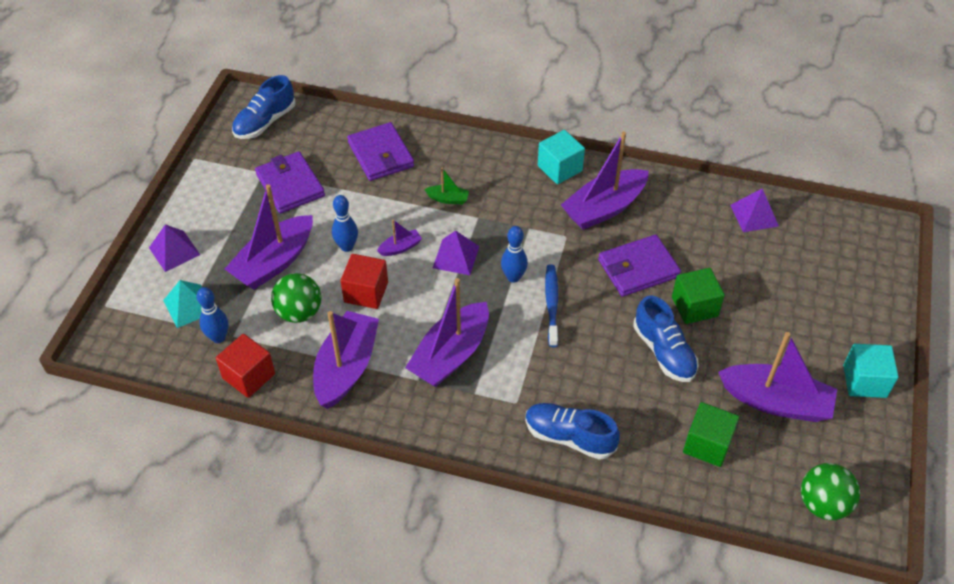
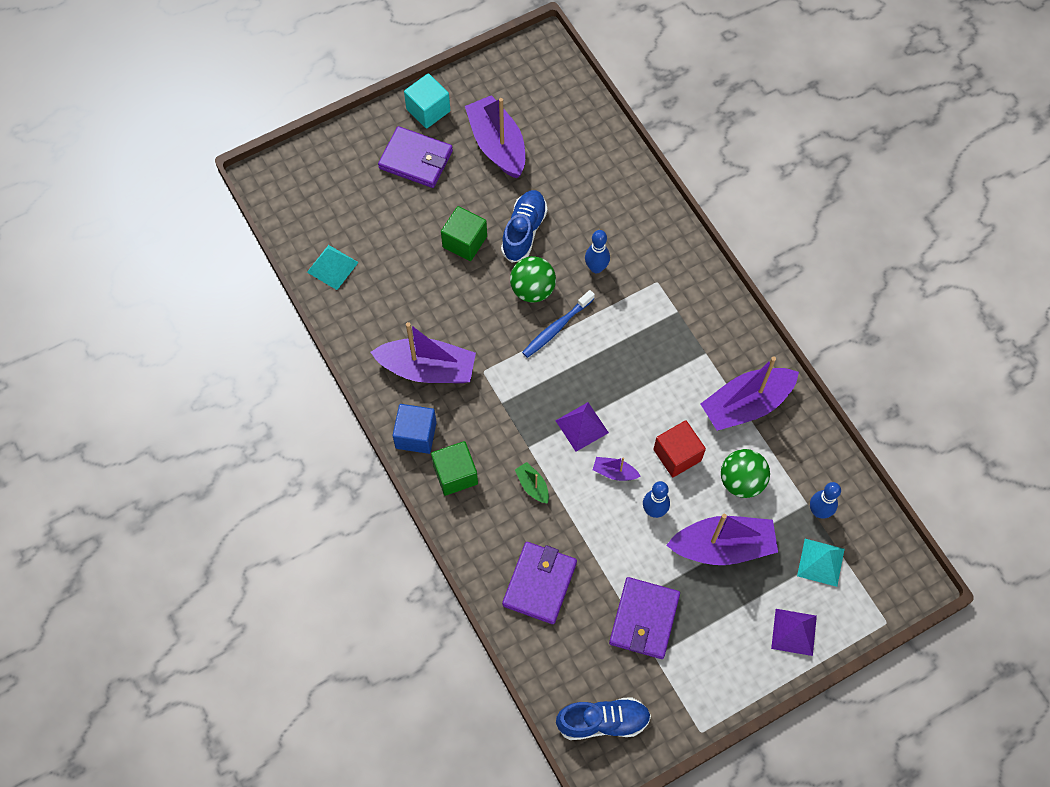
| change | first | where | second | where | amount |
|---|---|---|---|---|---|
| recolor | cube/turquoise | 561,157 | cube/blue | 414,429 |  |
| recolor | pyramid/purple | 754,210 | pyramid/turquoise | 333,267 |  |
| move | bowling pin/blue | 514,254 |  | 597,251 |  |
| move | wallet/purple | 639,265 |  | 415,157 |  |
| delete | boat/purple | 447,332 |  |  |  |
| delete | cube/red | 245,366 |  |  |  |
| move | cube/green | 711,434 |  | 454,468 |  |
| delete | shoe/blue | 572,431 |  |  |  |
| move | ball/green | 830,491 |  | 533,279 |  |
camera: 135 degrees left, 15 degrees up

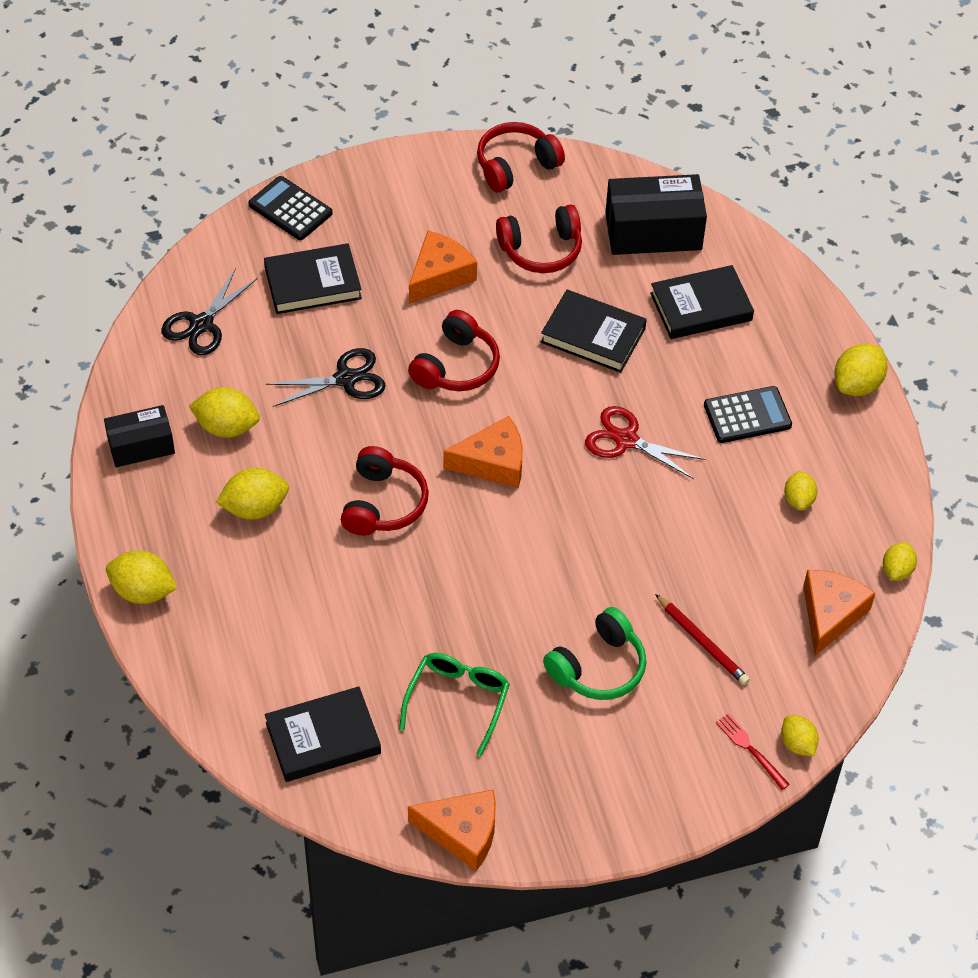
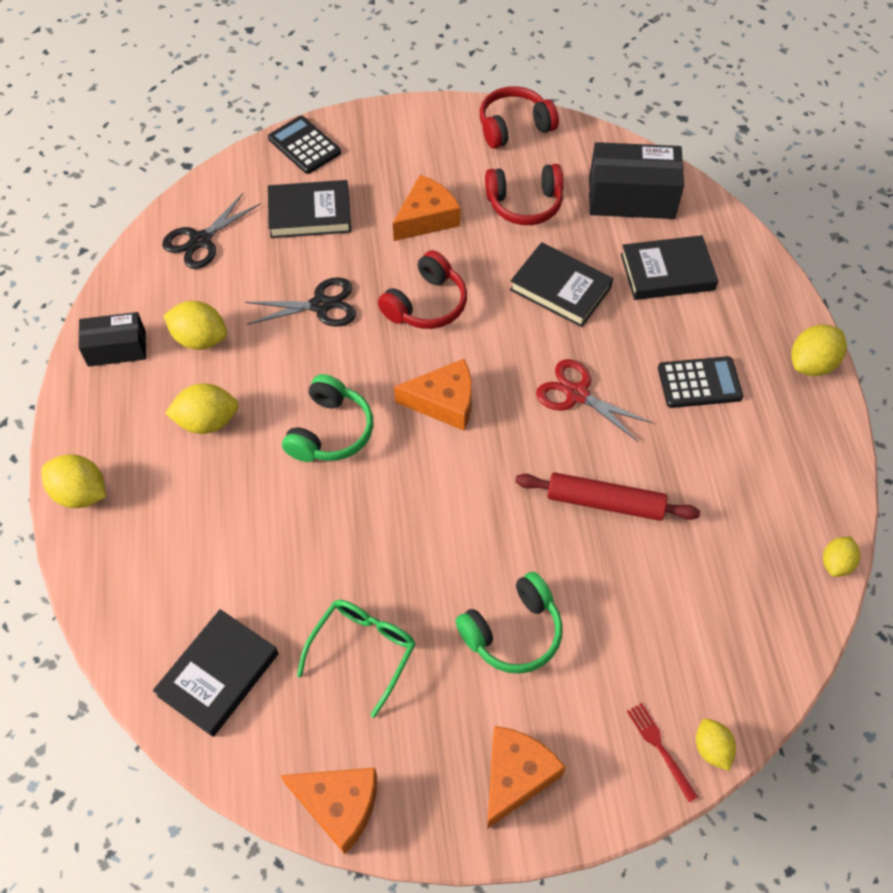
| change | first | where | second | where | amount |
|---|---|---|---|---|---|
| recolor | headphones/red | 385,491 | headphones/green | 327,418 |  |
| delete | lemon/yellow | 800,490 |  |  |  |
| move | cheese/orange | 839,613 |  | 526,777 |  |
| delete | pencil/red | 702,639 |  |  |  |
| rotate | book/black | 323,734 |  | 216,673 | 45 degrees counterclockwise |
| insert |  |  | rolling pin/red | 607,496 |  |
camera: 10 degrees right, 5 degrees up

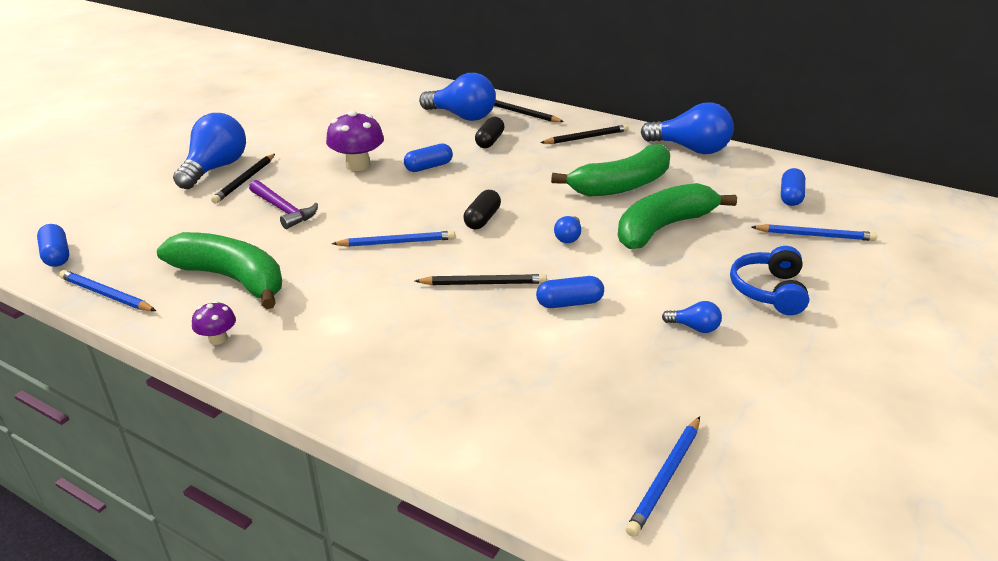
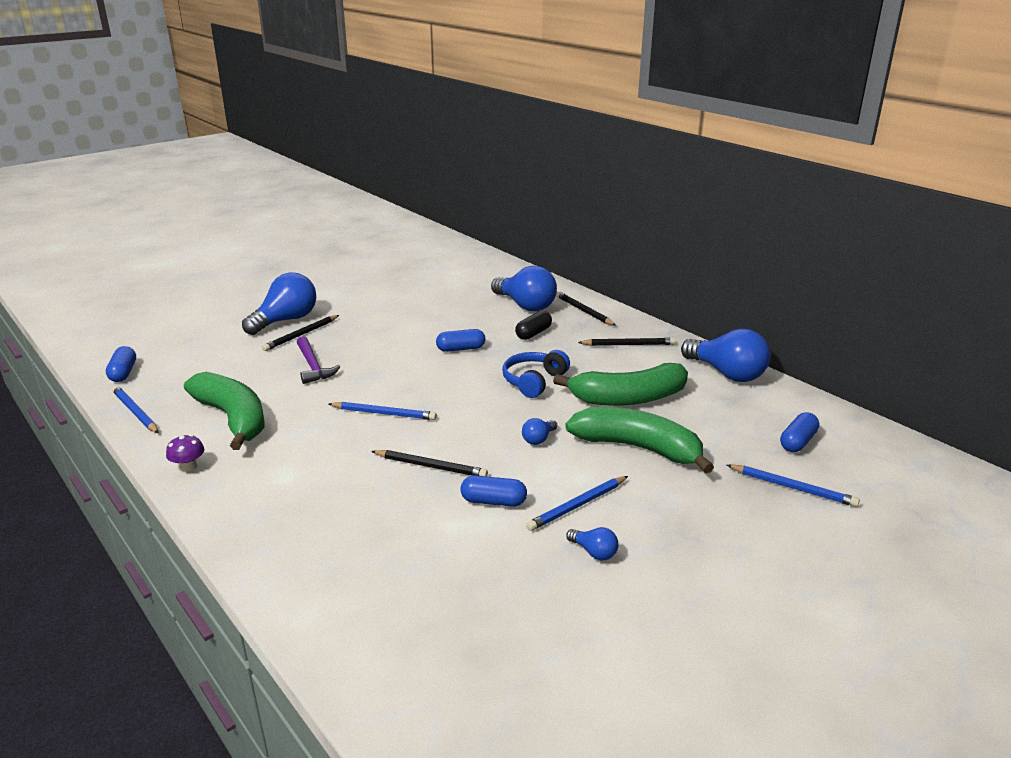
| change | first | where | second | where | amount |
|---|---|---|---|---|---|
| delete | mushroom/purple | 355,140 |  |  |  |
| rotate | banana/green | 677,216 |  | 639,440 | 45 degrees clockwise |
| delete | capsule/black | 482,209 |  |  |  |
| move | headphones/blue | 769,280 |  | 536,374 |  |
| move | pencil/blue | 663,476 |  | 577,503 |  |
camera: 20 degrees right, 5 degrees down

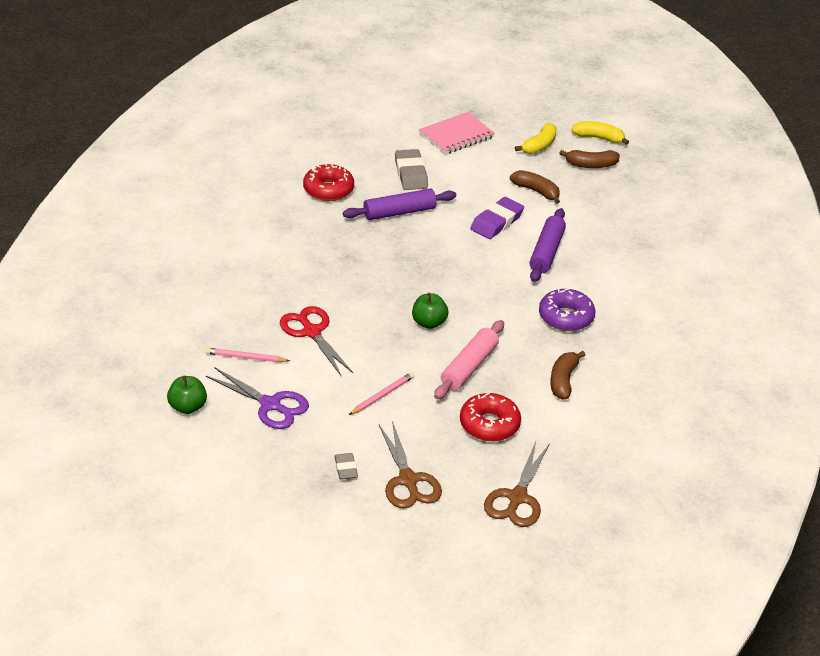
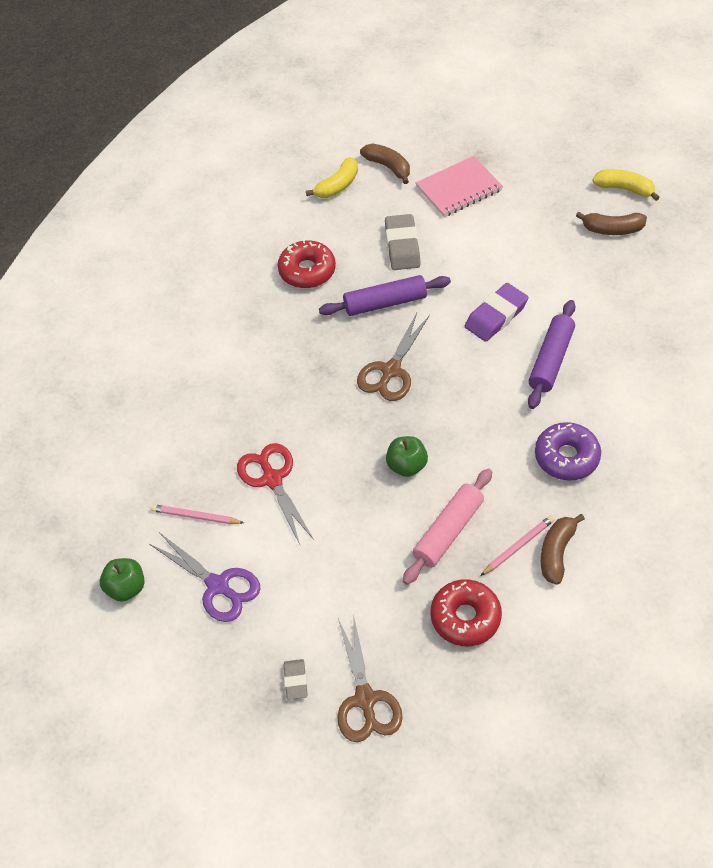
| change | first | where | second | where | amount |
|---|---|---|---|---|---|
| move | banana/yellow | 536,138 |  | 332,177 |  |
| move | banana/brown | 535,187 |  | 385,163 |  |
| move | pencil/pink | 382,393 |  | 517,545 |  |
| move | scissors/brown | 517,484 |  | 393,357 |  |
camera: 10 degrees right, 15 degrees up

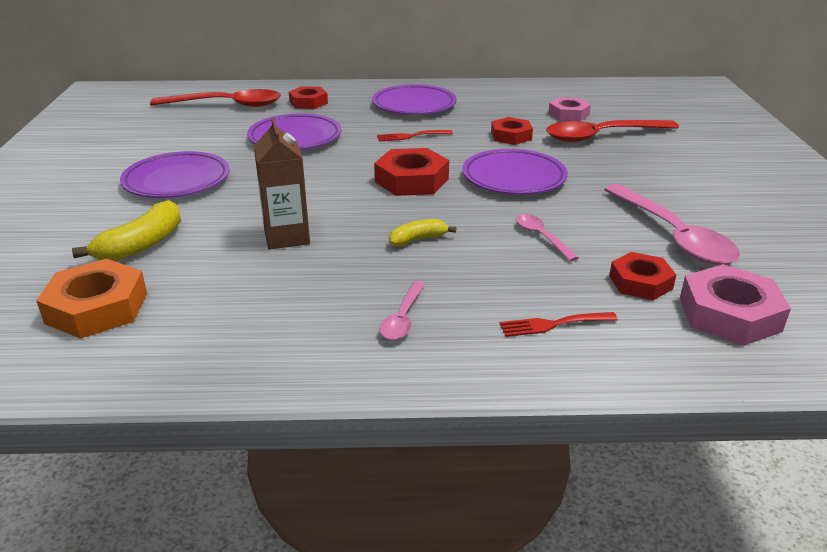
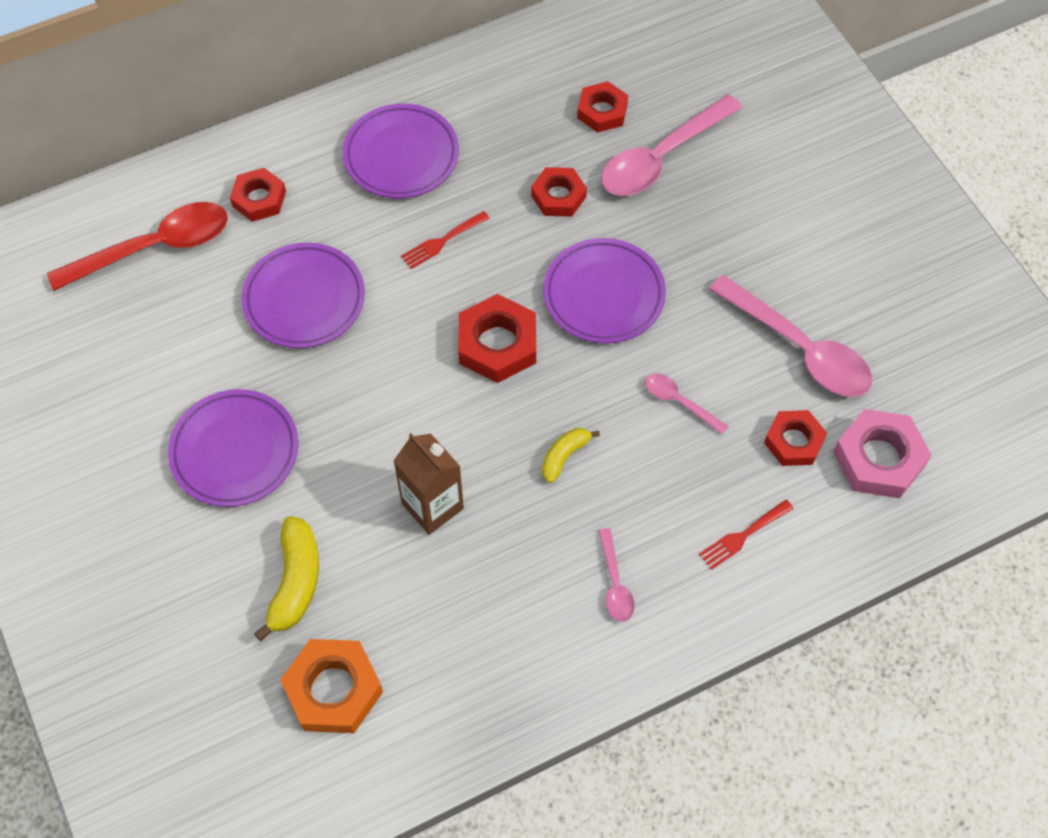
| change | first | where | second | where | amount |
|---|---|---|---|---|---|
| recolor | nut/pink | 569,109 | nut/red | 602,107 |  |
| recolor | spoon/red | 612,131 | spoon/pink | 671,145 |  |
camera: 25 degrees left, 30 degrees up

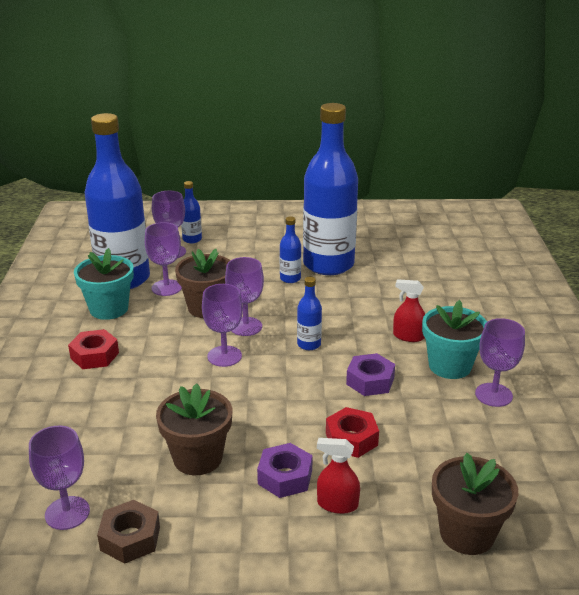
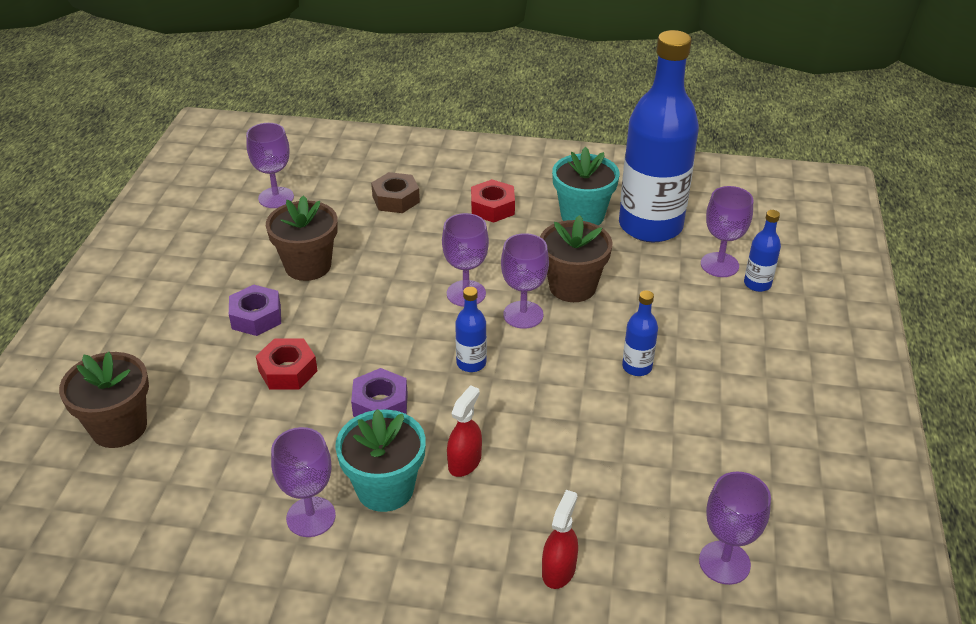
| change | first | where | second | where | amount |
|---|---|---|---|---|---|
| delete | bottle/blue | 330,189 |  |  |  |
| move | goblet/purple | 163,259 |  | 735,528 |  |
| move | spray bottle/red | 338,476 |  | 560,539 |  |
| move | nut/brown | 128,532 |  | 395,192 |  |
camera: 100 degrees right, 10 degrees up

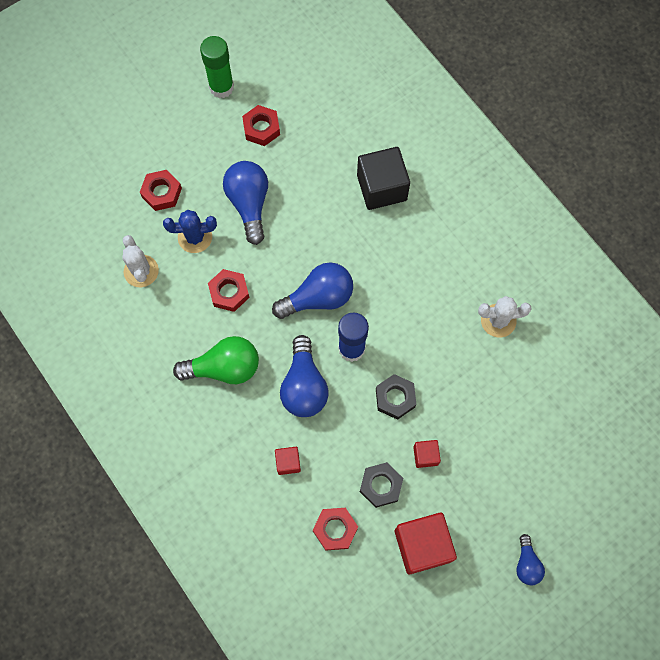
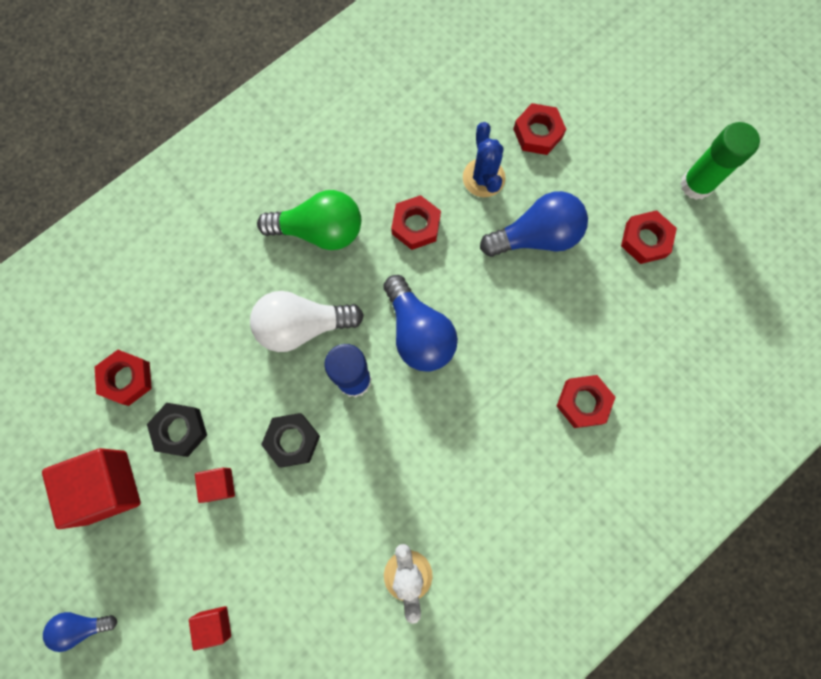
| change | first | where | second | where | amount |
|---|---|---|---|---|---|
| replace | cube/black | 383,178 | nut/red | 586,401 |  |
| delete | cactus/white | 140,261 |  |  |  |
| recolor | light bulb/blue | 304,376 | light bulb/white | 307,321 |  |
| rotate | light bulb/green | 216,360 |  | 309,220 | 75 degrees counterclockwise |
| move | cube/red | 288,461 |  | 210,628 |  |
camera: 85 degrees right, 5 degrees up

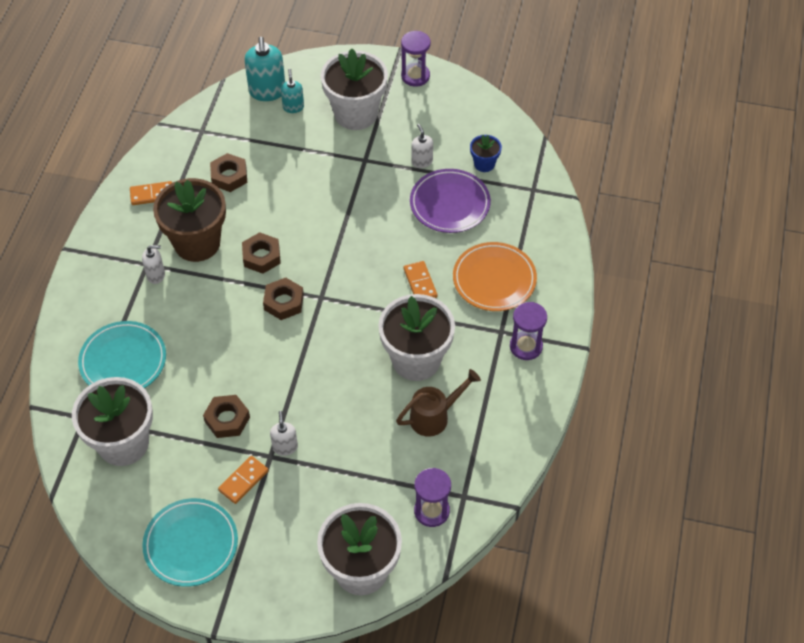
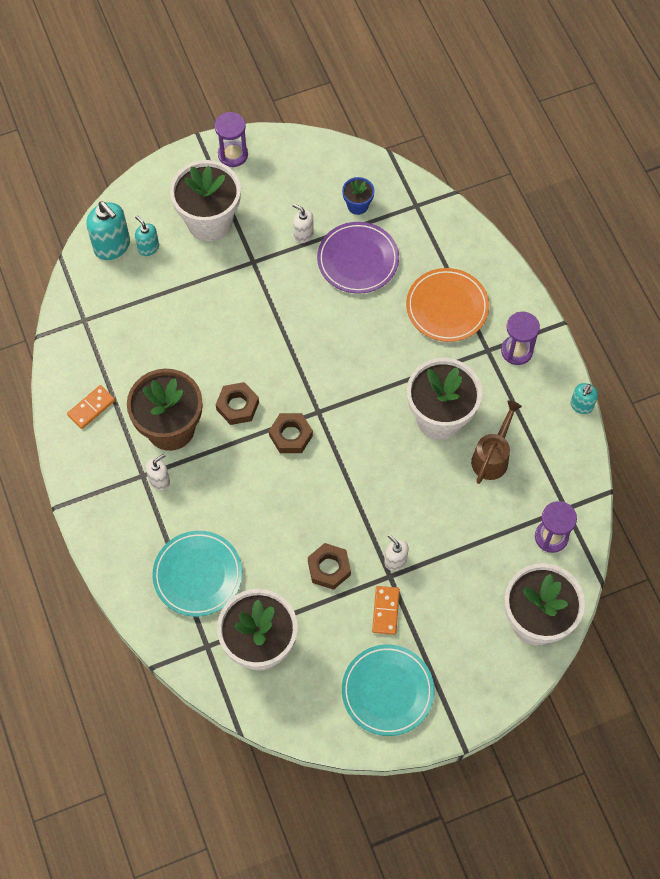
| change | first | where | second | where | amount |
|---|---|---|---|---|---|
| delete | nut/brown | 228,172 |  |  |  |
| delete | domino/orange | 420,279 |  |  |  |
| insert |  |  | soap dispenser/turquoise | 584,398 |  |
camera: 35 degrees left, 10 degrees up

